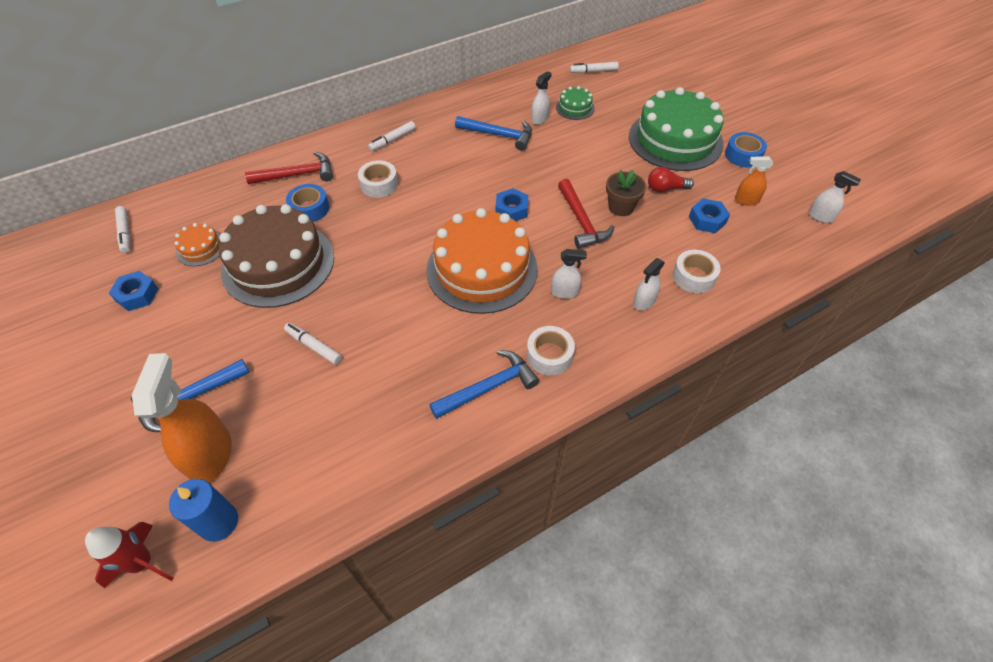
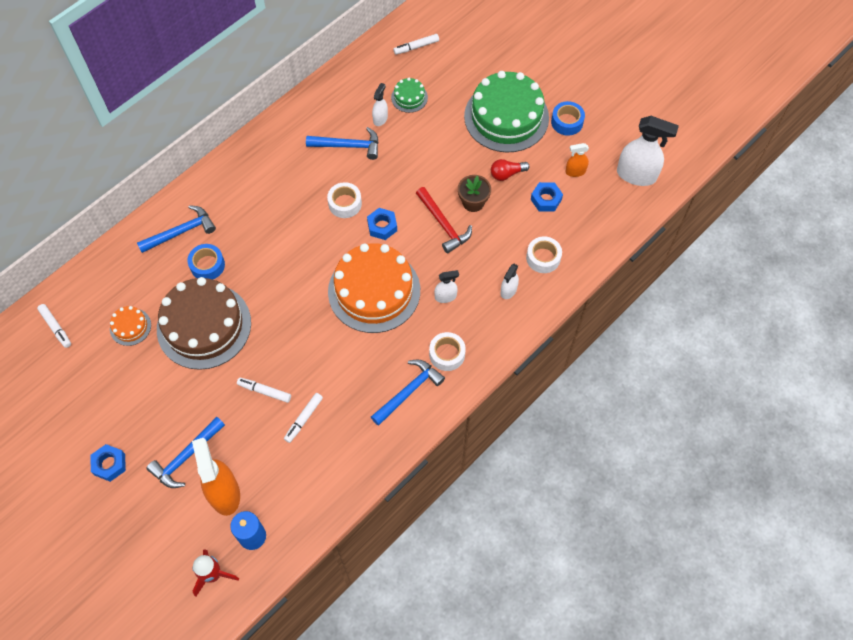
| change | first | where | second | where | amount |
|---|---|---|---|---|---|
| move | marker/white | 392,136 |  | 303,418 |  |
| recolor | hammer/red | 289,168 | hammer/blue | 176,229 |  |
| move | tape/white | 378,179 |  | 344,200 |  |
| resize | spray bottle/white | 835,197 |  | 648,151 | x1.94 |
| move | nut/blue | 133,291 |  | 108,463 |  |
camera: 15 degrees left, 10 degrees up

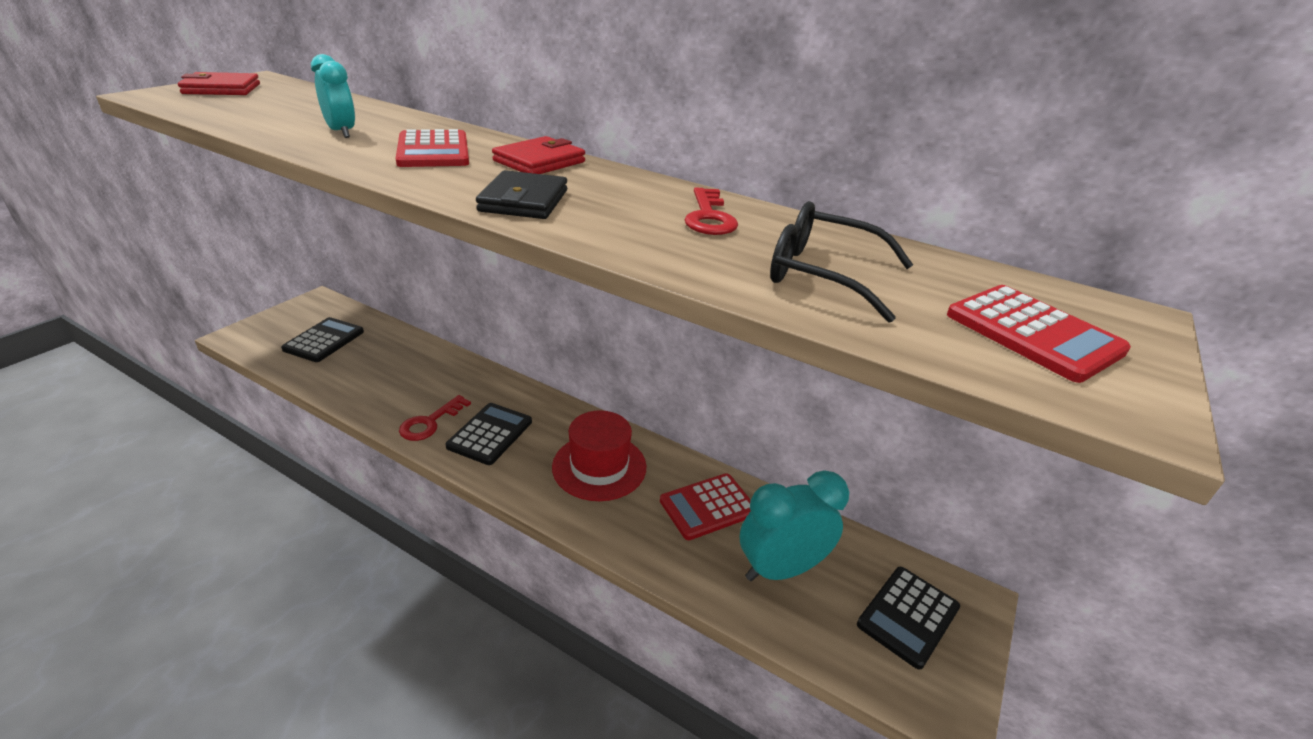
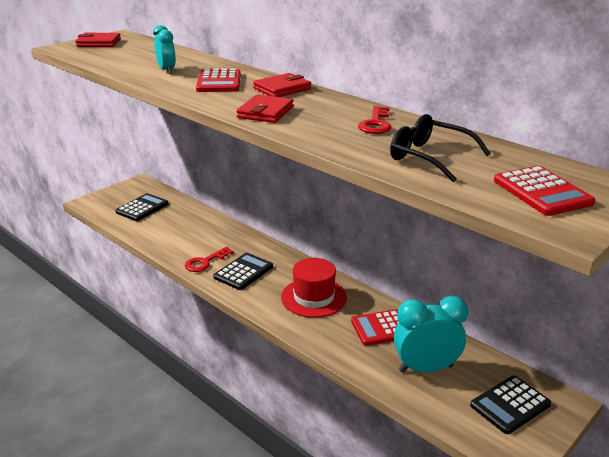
| change | first | where | second | where | amount |
|---|---|---|---|---|---|
| recolor | wallet/black | 521,194 | wallet/red | 265,108 |  |
camera: 15 degrees right, 5 degrees down

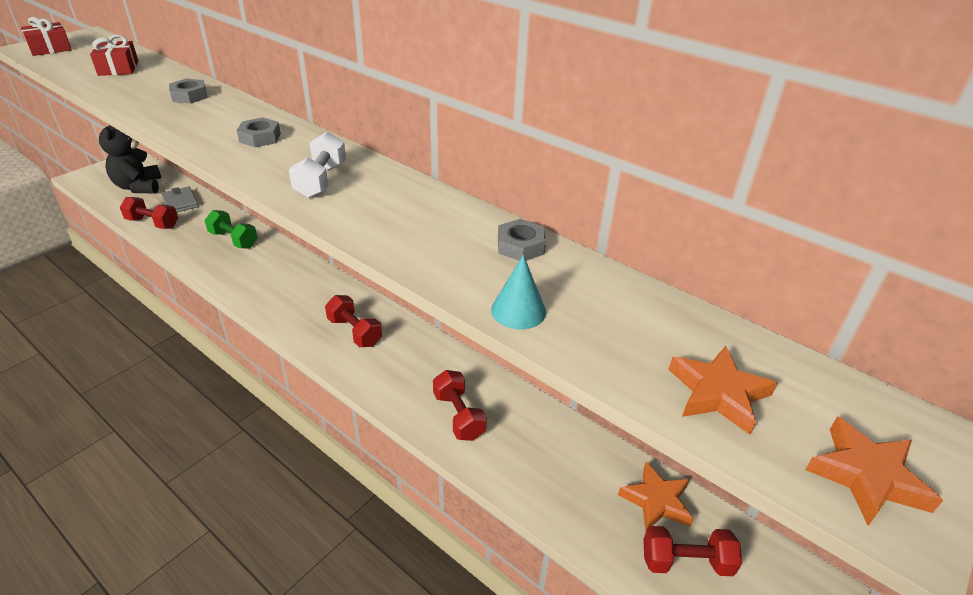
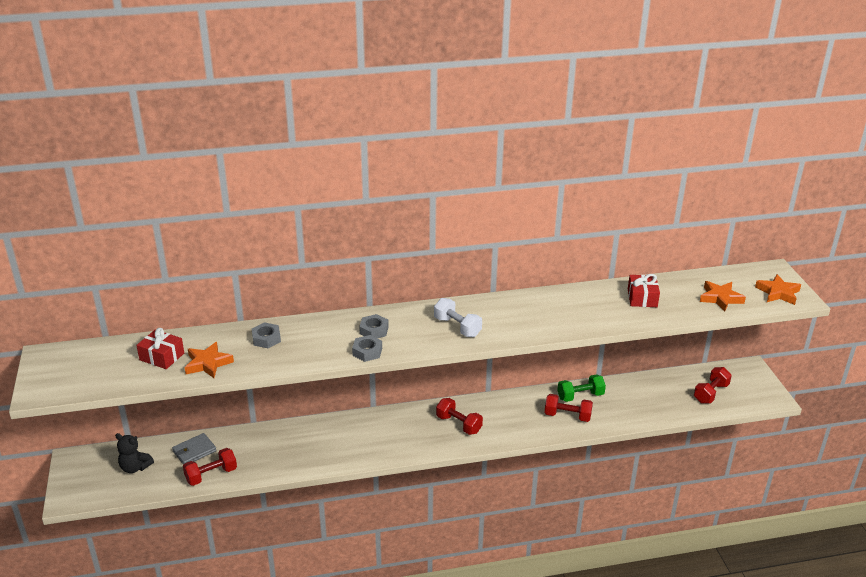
| change | first | where | second | where | amount |
|---|---|---|---|---|---|
| move | gift/red | 46,36 |  | 644,290 |  |
| resize | teddy bear/black | 130,159 |  | 134,453 | x0.65 |
| rotate | wallet/grey | 180,199 |  | 194,449 | 45 degrees counterclockwise |
| move | dumbbell/green | 231,229 |  | 581,388 |  |
| move | nut/grey | 522,240 |  | 367,348 |  |
| delete | cone/turquoise | 518,292 |  |  |  |
| rotate | dumbbell/red | 353,321 |  | 459,416 | 45 degrees clockwise |
| move | star/orange | 655,496 |  | 209,360 |  |
camera: 50 degrees left, 5 degrees down

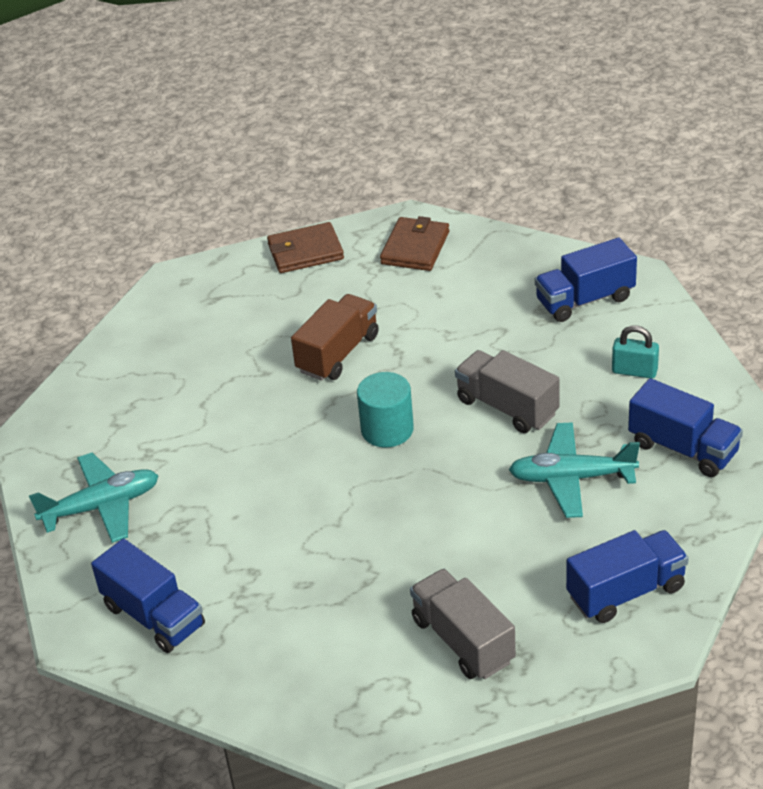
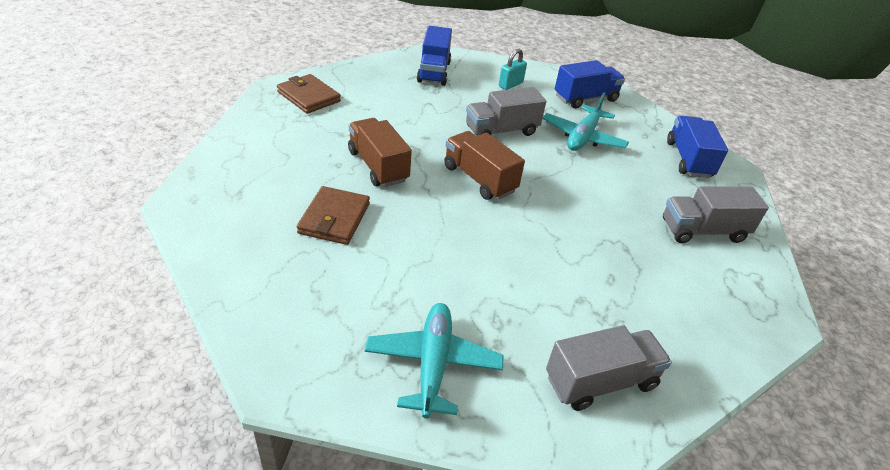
| change | first | where | second | where | amount |
|---|---|---|---|---|---|
| move | wallet/brown | 305,247 |  | 333,215 |  |
| replace | cylinder/turquoise | 385,409 | truck/brown | 484,165 |  |
| recolor | truck/blue | 148,596 | truck/grey | 609,368 |  |
camera: 70 degrees left, 0 degrees up

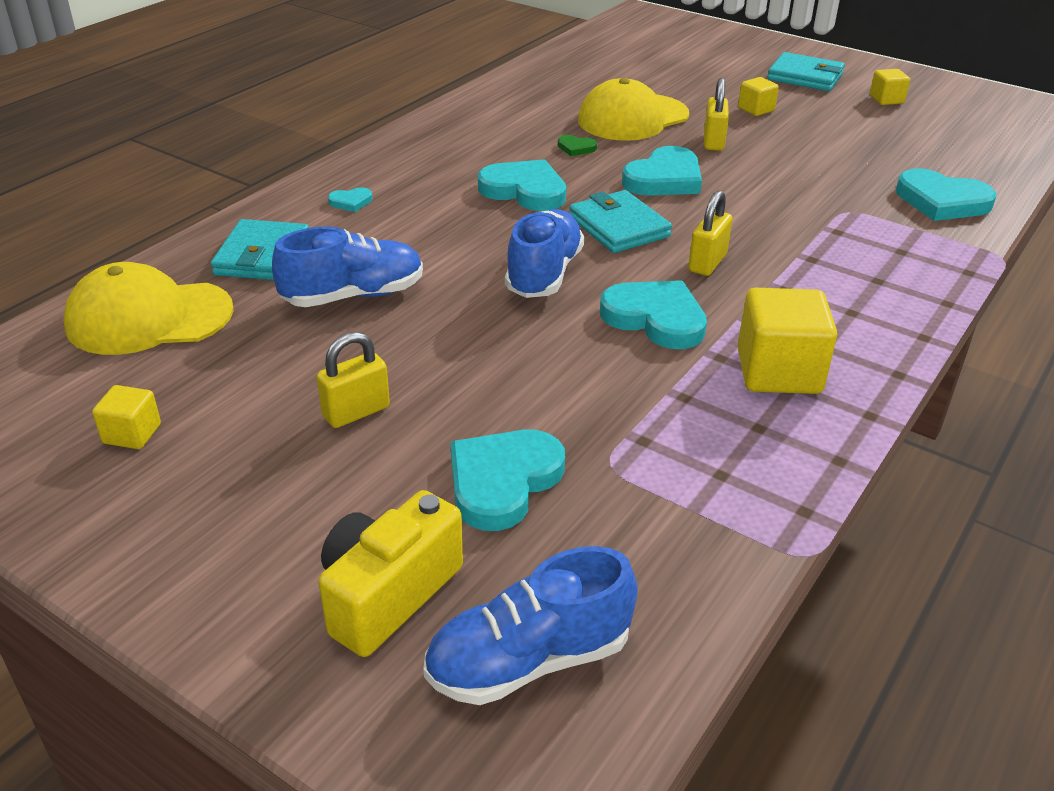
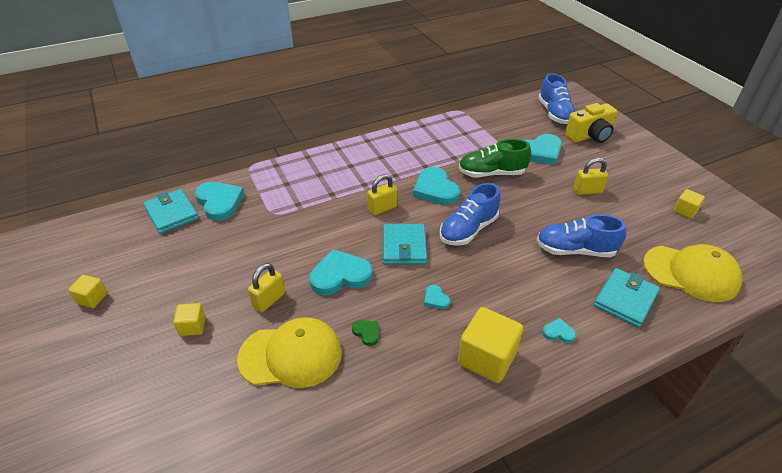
| change | first | where | second | where | amount |
|---|---|---|---|---|---|
| move | wallet/turquoise | 806,71 |  | 171,211 |  |
| resize | heart/turquoise | 522,185 |  | 437,297 | x0.46 |
| move | cube/yellow | 787,341 |  | 490,345 |  |
| rotate | shoe/blue | 530,625 |  | 556,98 | 75 degrees clockwise |
| insert |  |  | shoe/green | 494,158 |  |
camera: 150 degrees left, 5 degrees up

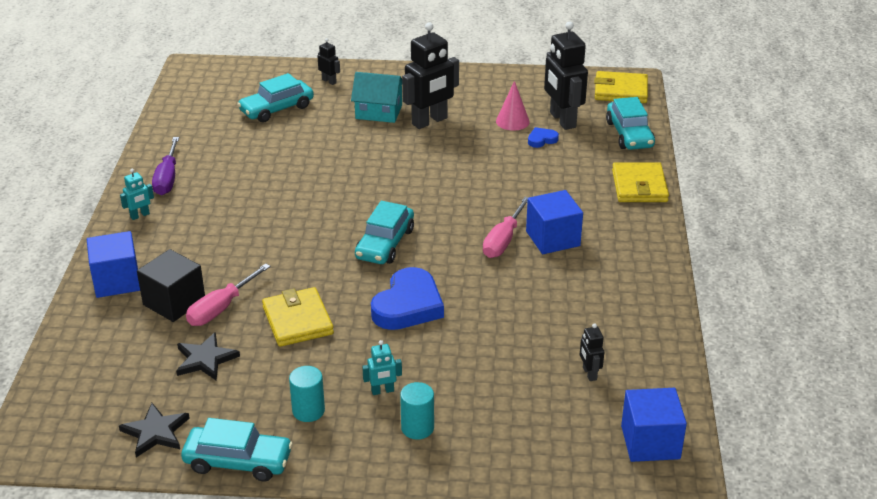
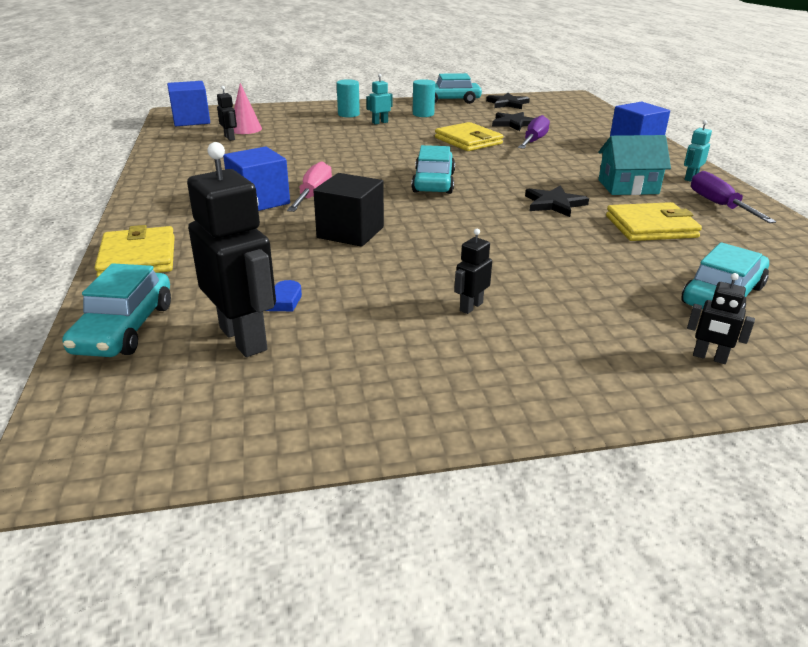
| change | first | where | second | where | amount |
|---|---|---|---|---|---|
| resize | robot/black | 430,75 |  | 473,271 | x0.46 |
| move | wallet/yellow | 621,87 |  | 654,221 |  |
| move | house/turquoise | 376,97 |  | 634,165 |  |
| move | cone/pink | 513,106 |  | 248,108 |  |
| rotate | car/turquoise | 630,123 |  | 117,310 | 150 degrees counterclockwise |
| move | cube/black | 171,285 |  | 348,210 |  |
| recolor | screwdriver/pink | 228,294 | screwdriver/purple | 534,132 |  |
| delete | heart/blue | 407,298 |  |  |  |
| insert |  |  | star/black | 557,201 |  |
camera: 165 degrees right, 5 degrees down

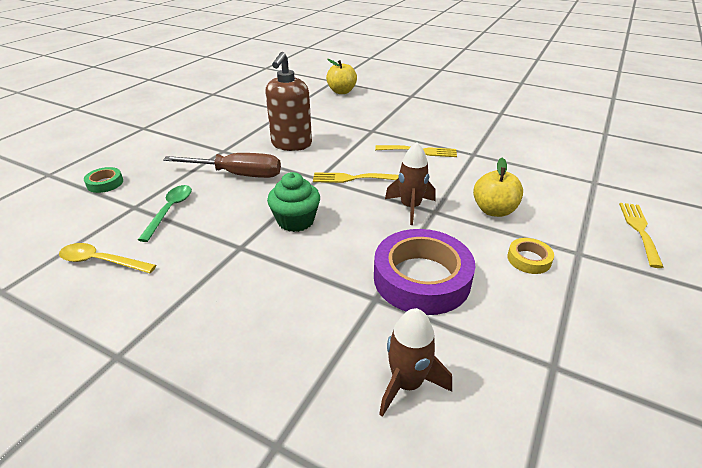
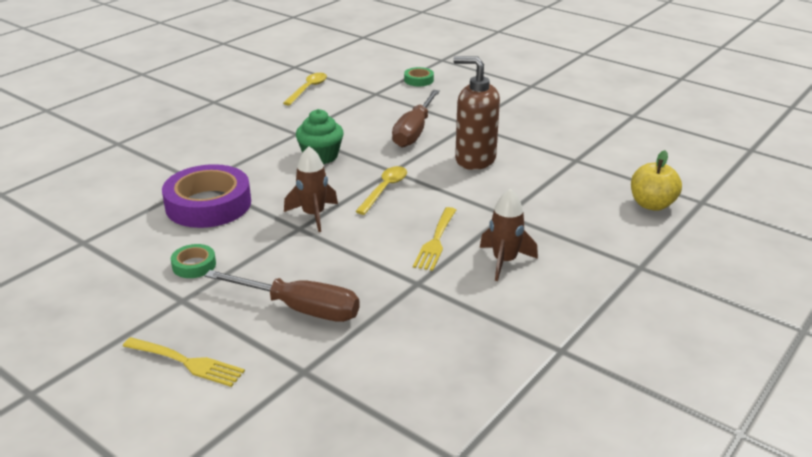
| change | first | where | second | where | amount |
|---|---|---|---|---|---|
| delete | apple/yellow | 498,187 |  |  |  |
| replace | fork/yellow | 356,177 | spoon/yellow | 381,190 |  |
| delete | spoon/green | 165,213 |  |  |  |
| recolor | tape/yellow | 530,256 | tape/green | 193,261 |  |
| move | rocket/brown | 415,362 |  | 509,235 |  |
| insert |  |  | screwdriver/brown | 282,296 |  |
camera: 100 degrees right, 5 degrees down

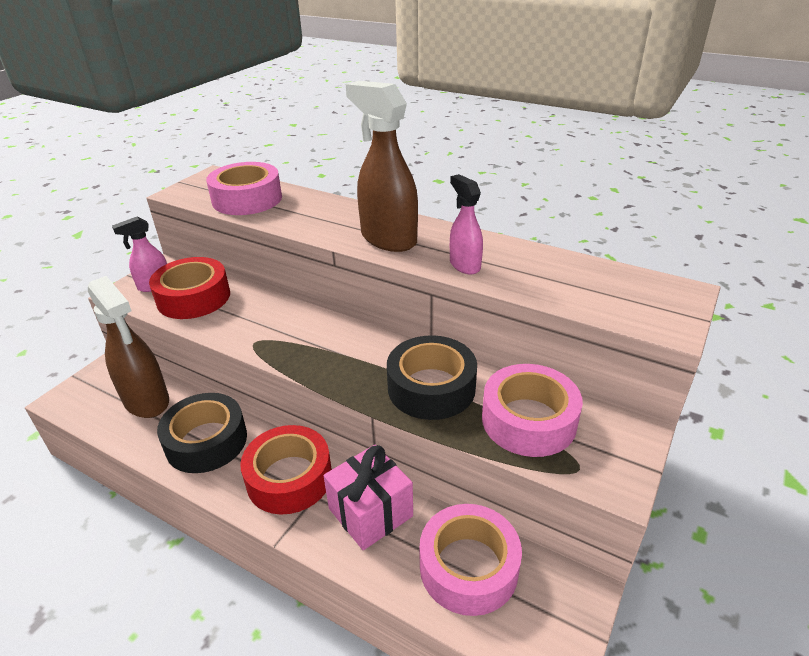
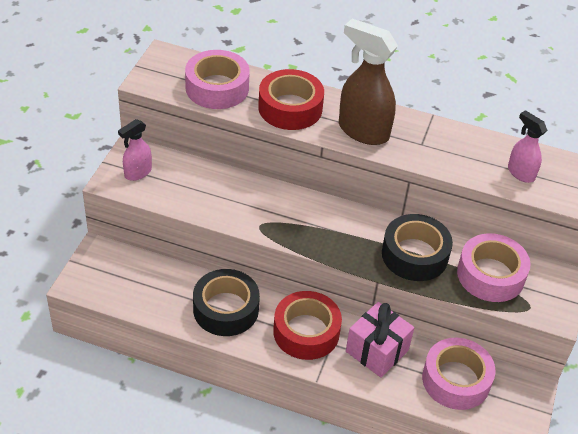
| change | first | where | second | where | amount |
|---|---|---|---|---|---|
| move | spray bottle/pink | 466,224 |  | 527,146 |  |
| move | tape/red | 189,288 |  | 291,99 |  |
| delete | spray bottle/brown | 128,347 |  |  |  |
camera: 15 degrees left, 10 degrees up

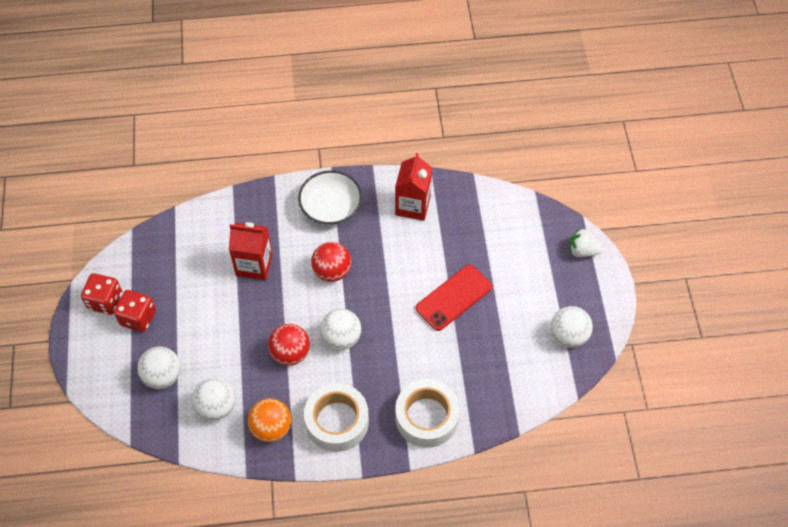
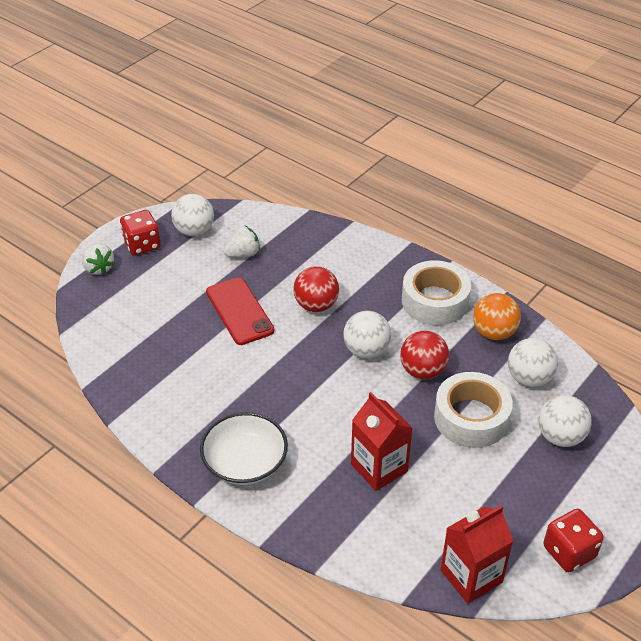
| change | first | where | second | where | amount |
|---|---|---|---|---|---|
| move | carton/red | 413,187 |  | 477,554 |  |
| move | ball/red | 331,262 |  | 316,289 |  |
| rotate | phone/red | 453,298 |  | 240,311 | 60 degrees clockwise |
| move | dice/red | 135,311 |  | 140,233 |  |
| move | tape/white | 427,413 |  | 473,410 |  |
| insert |  |  | strawberry/white | 241,241 |  |
camera: 135 degrees left, 15 degrees down

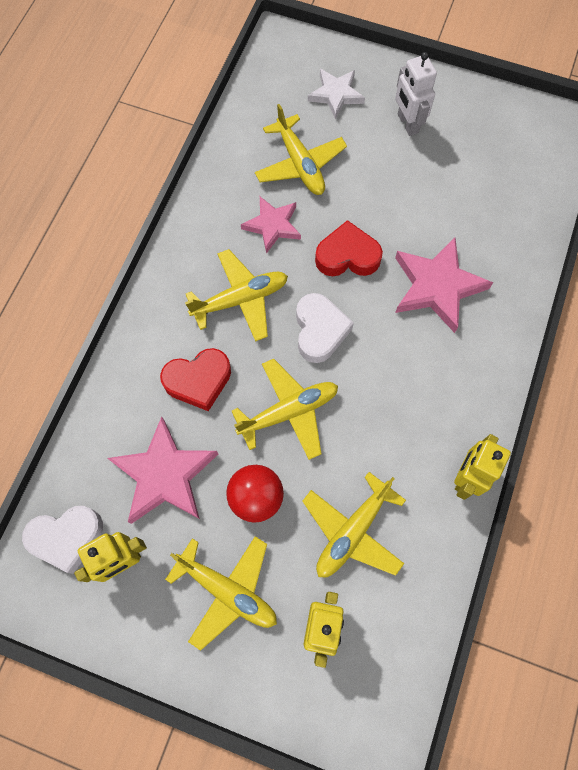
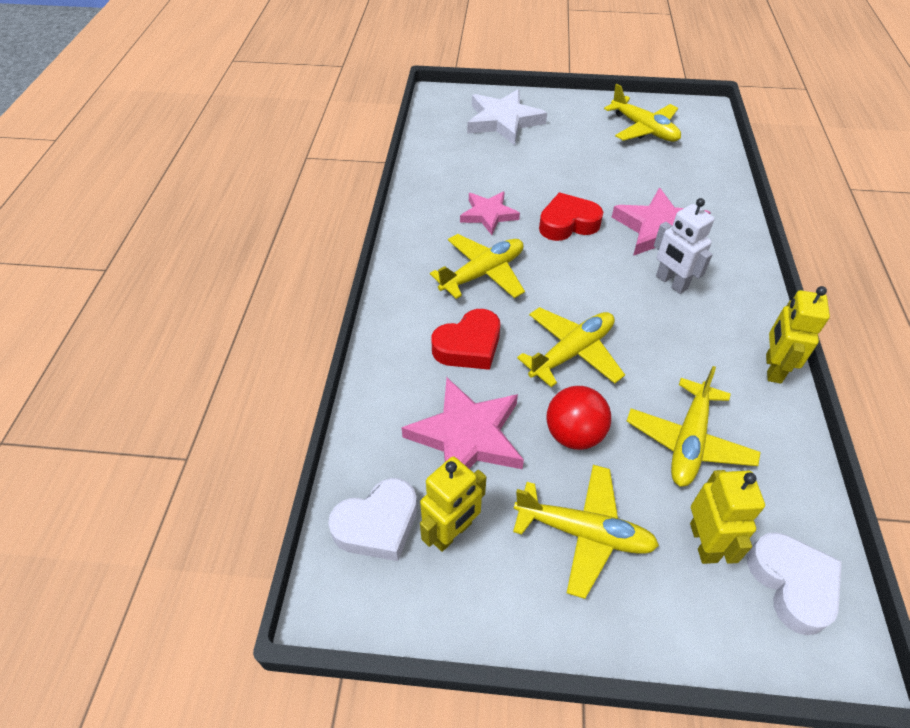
| change | first | where | second | where | amount |
|---|---|---|---|---|---|
| move | robot/white | 416,94 |  | 684,246 |  |
| resize | star/white | 336,94 |  | 507,117 | x1.58 |
| move | plane/yellow | 301,149 |  | 642,113 |  |
| move | heart/white | 325,328 |  | 794,583 |  |
camera: 15 degrees left, 20 degrees down

